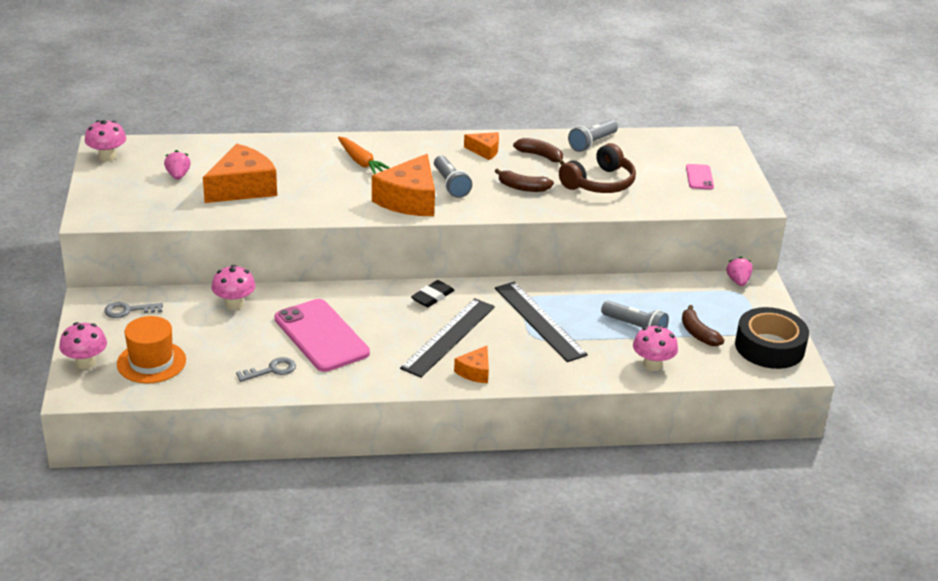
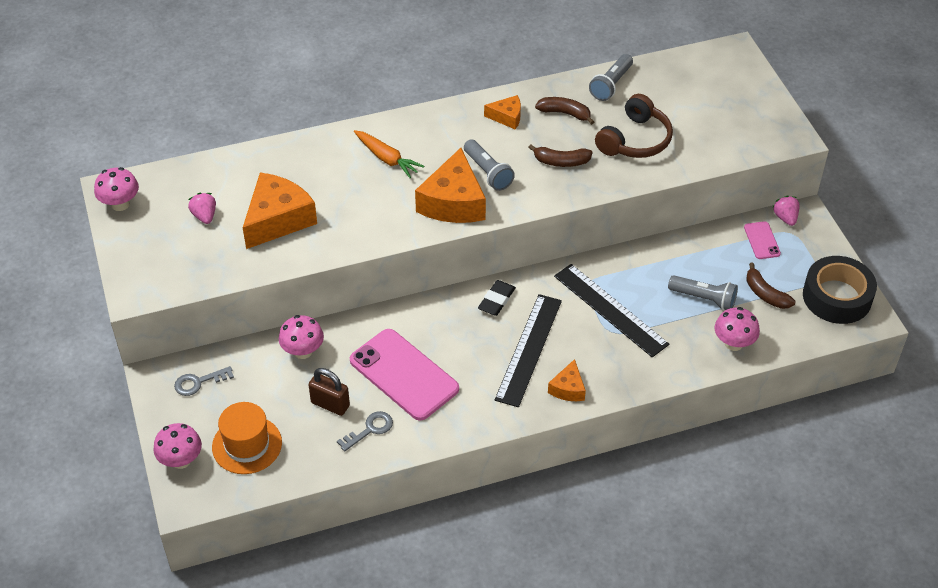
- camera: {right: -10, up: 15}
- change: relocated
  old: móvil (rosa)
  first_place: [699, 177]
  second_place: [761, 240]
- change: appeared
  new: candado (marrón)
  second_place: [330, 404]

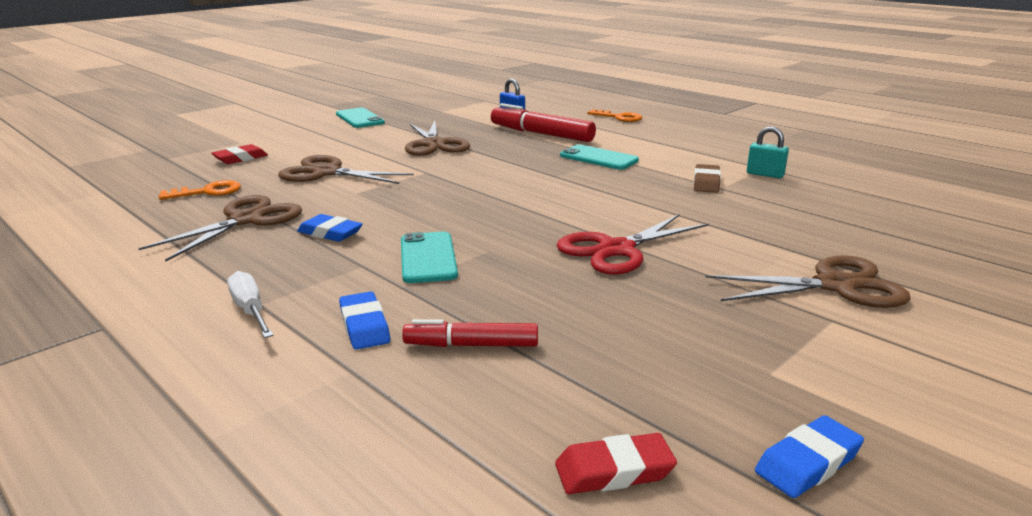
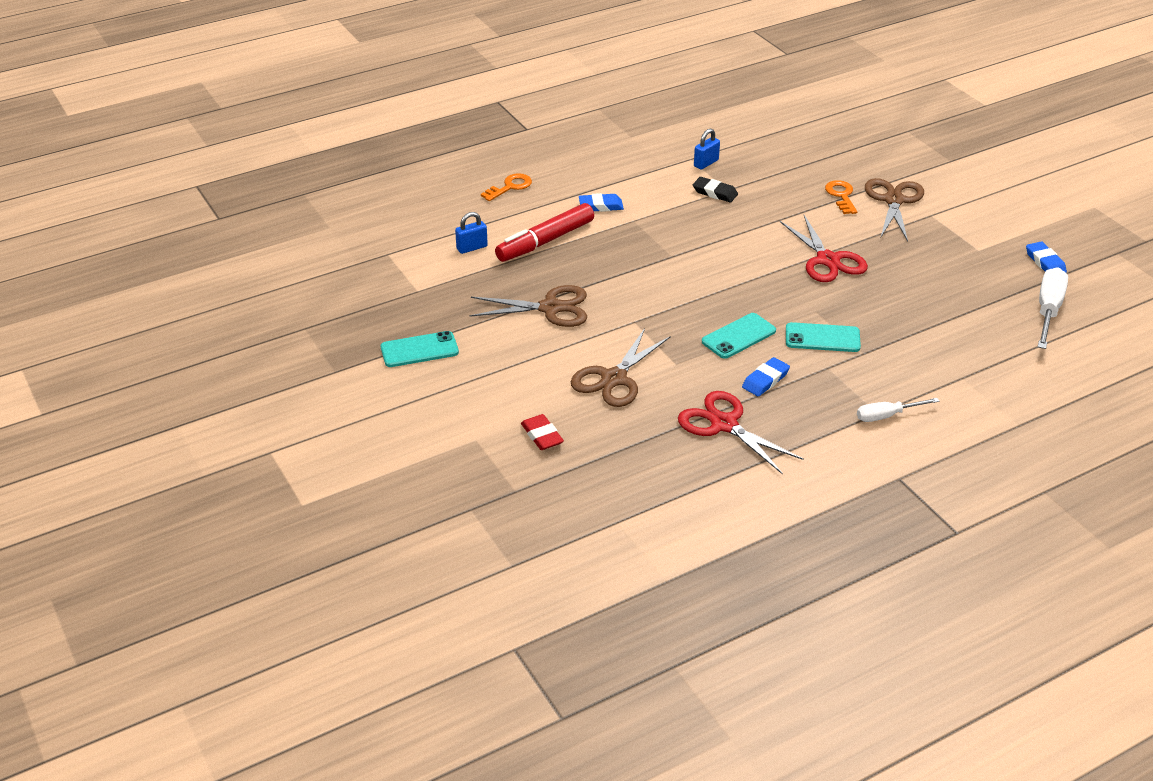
- camera: {right: -75, up: 15}
- change: colour
  old: tijeras (marrón)
  new: tijeras (rojo)
  first_place: [246, 220]
  second_place: [724, 424]
- change: relocated
  old: llave (naranja)
  first_place: [208, 192]
  second_place: [841, 196]
- change: relocated
  old: goma de borrar (azul)
  first_place: [364, 326]
  second_place: [601, 206]
- change: missing
  old: rotulador (rojo)
  first_place: [471, 345]
- change: exchanged
  old: goma de borrar (rojo)
  new: destornillador (blanco)
  first_place: [614, 471]
  second_place: [1048, 310]
- change: relocated
  old: móvil (turquesa)
  first_place: [598, 158]
  second_place: [738, 336]
- change: colour
  old: goma de borrar (marrón)
  new: goma de borrar (negro)
  first_place: [706, 183]
  second_place: [715, 193]
- change: colour
  old: candado (turquesa)
  new: candado (azul)
  first_place: [765, 174]
  second_place: [706, 163]

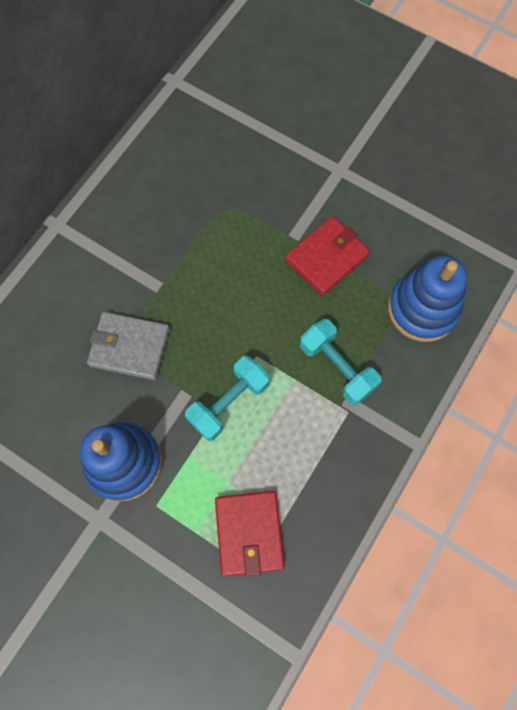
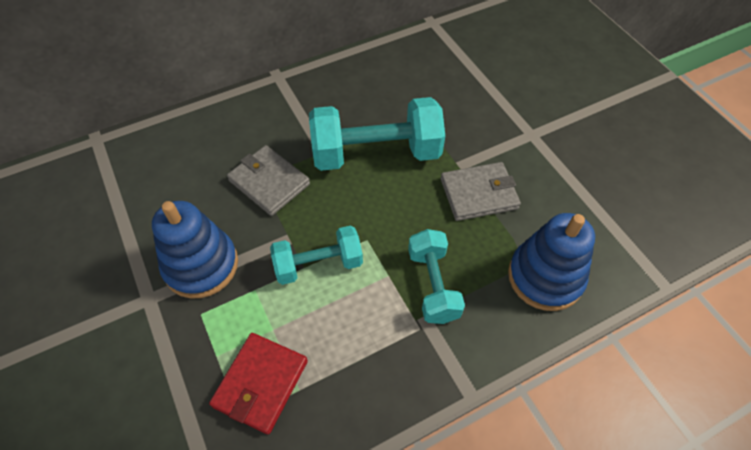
- camera: {right: 30, up: -15}
- change: colour
  old: cartera (rojo)
  new: cartera (gris)
  first_place: [326, 257]
  second_place: [478, 194]
- change: appeared
  new: mancuerna (turquesa)
  second_place: [376, 153]

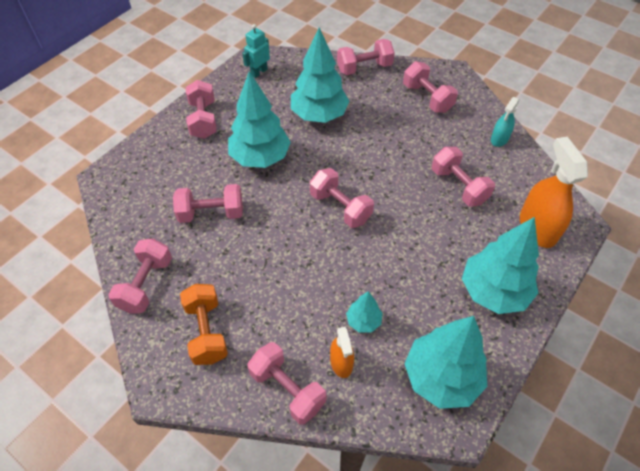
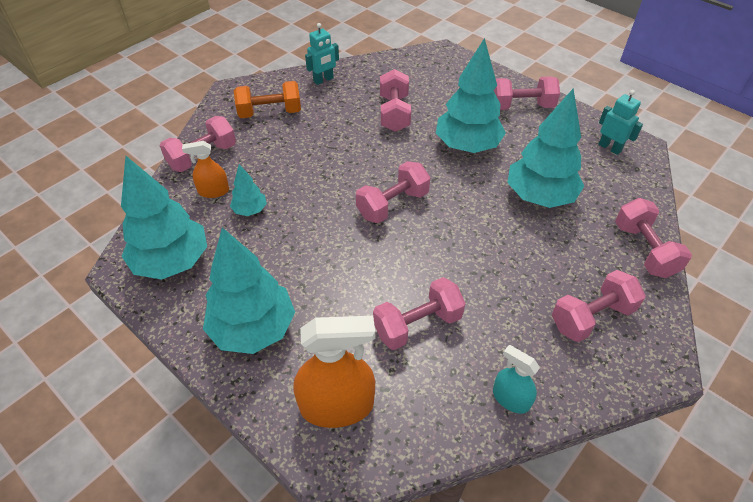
- camera: {right: 95, up: -5}
- change: exchanged
  old: mancuerna (rosa)
  new: robot (turquesa)
  first_place: [146, 284]
  second_place: [323, 80]

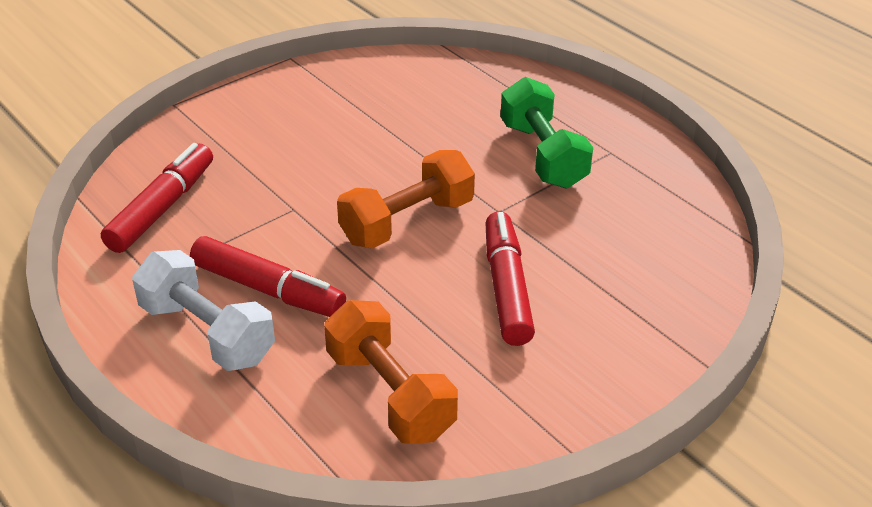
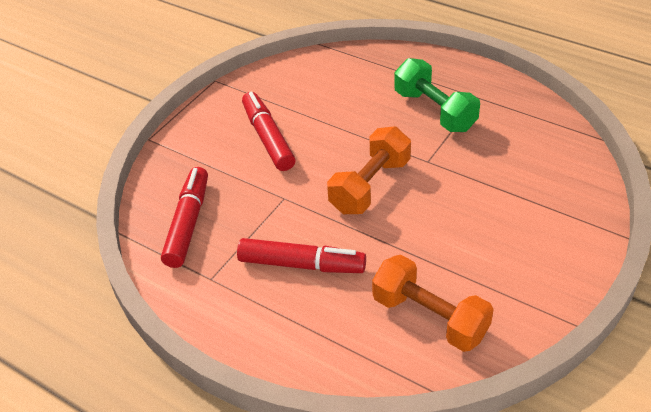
- camera: {right: -15, up: 5}
- change: missing
  old: mancuerna (blanco)
  first_place: [207, 333]
- change: relocated
  old: rotulador (rojo)
  first_place: [506, 288]
  second_place: [268, 138]

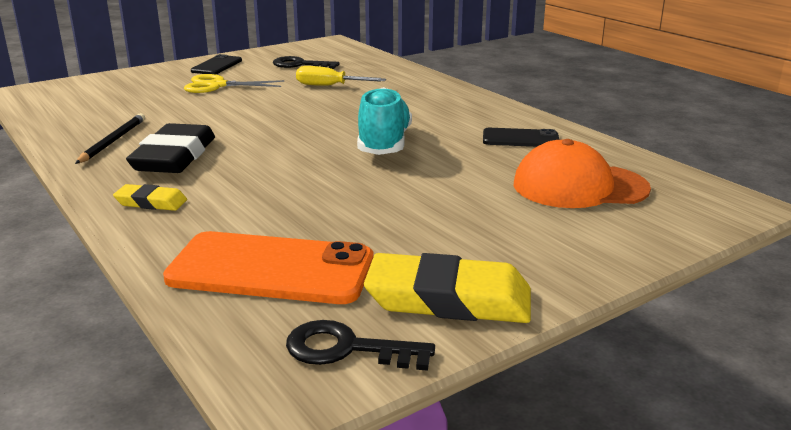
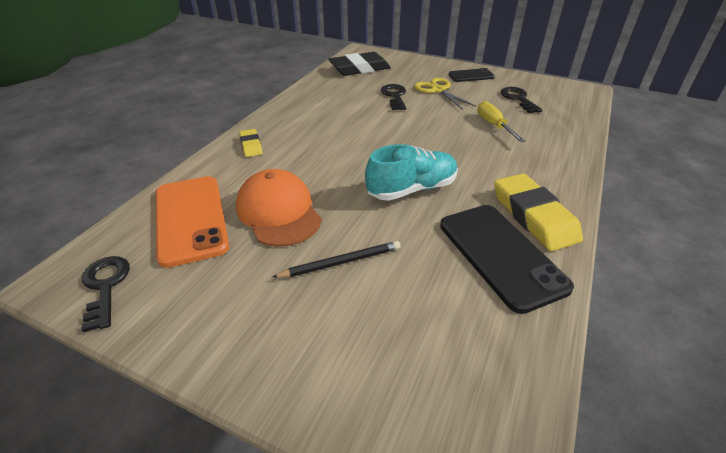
- camera: {right: 60, up: 15}
- change: relocated
  old: lápiz (negro)
  first_place: [113, 141]
  second_place: [341, 262]
- change: relocated
  old: goma de borrar (negro)
  first_place: [174, 157]
  second_place: [359, 68]
- change: relocated
  old: goma de borrar (amarillo)
  first_place: [448, 299]
  second_place: [533, 216]
- change: size
  old: móvil (negro)
  first_place: [520, 139]
  second_place: [501, 255]
  factor: 1.82
- change: relocated
  old: gorra (naranja)
  first_place: [579, 186]
  second_place: [278, 212]
- change: appeared
  new: llave (negro)
  second_place: [394, 96]

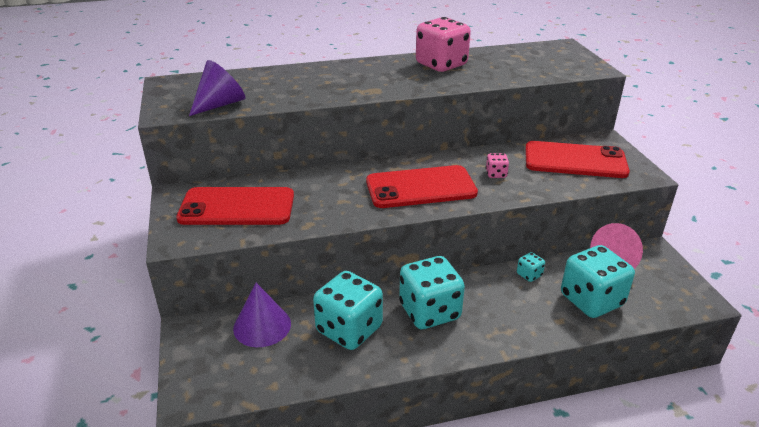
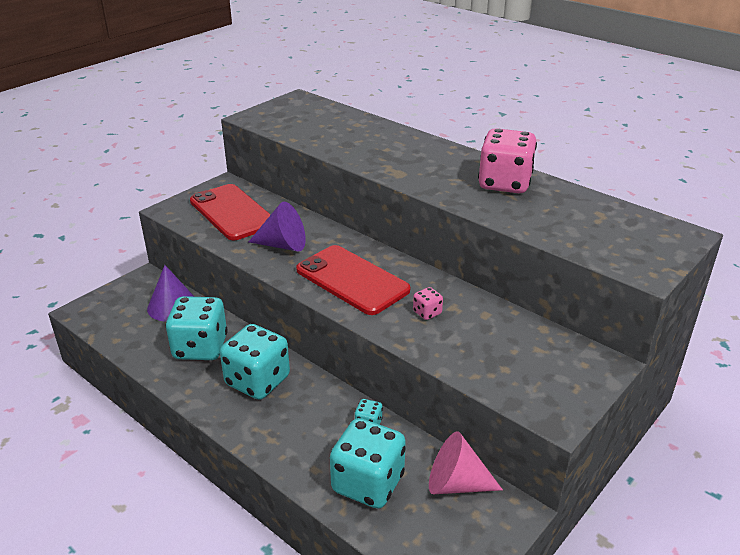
- camera: {right: 55, up: 0}
- change: relocated
  old: cono (morado)
  first_place: [220, 104]
  second_place: [283, 245]
- change: missing
  old: móvil (rojo)
  first_place: [575, 160]

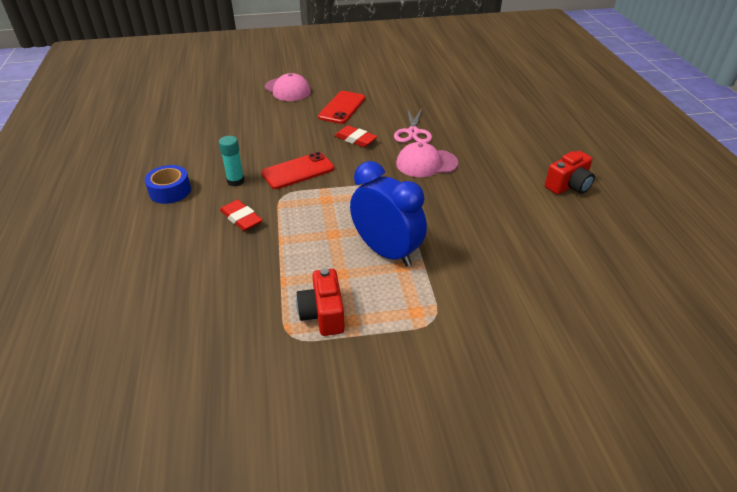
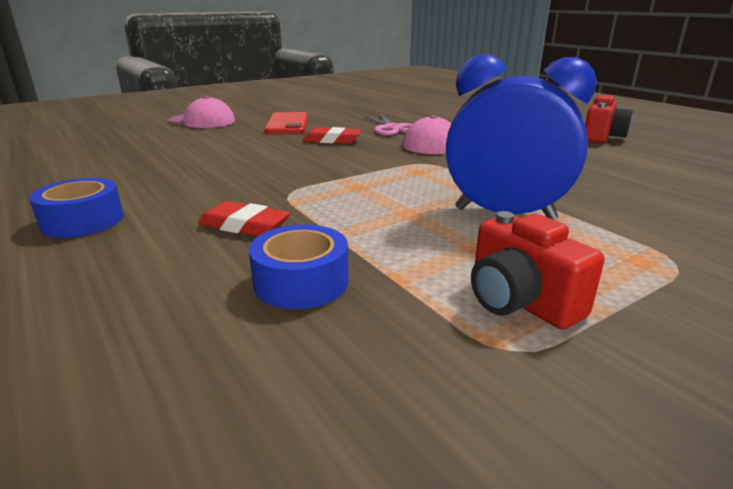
- camera: {right: -25, up: -15}
- change: missing
  old: barra de pegamento (turquesa)
  first_place: [235, 181]
- change: missing
  old: móvil (rojo)
  first_place: [298, 171]
- change: appeared
  new: cinta adhesiva (azul)
  second_place: [301, 282]

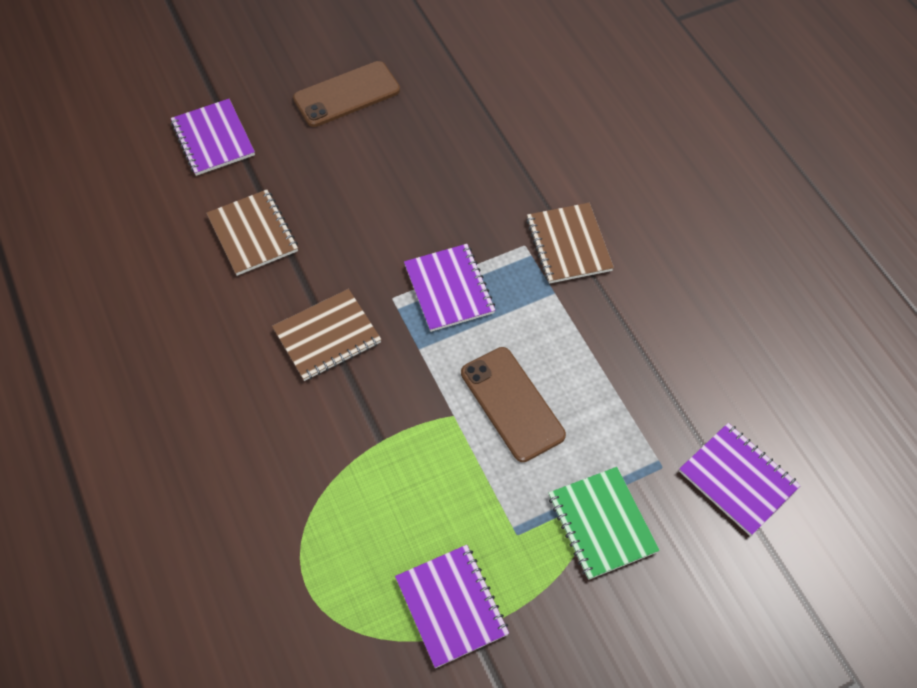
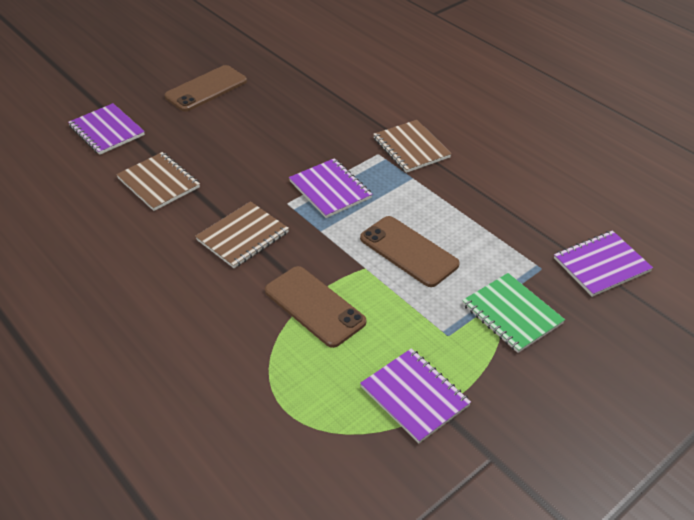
- camera: {right: -15, up: -15}
- change: spun
  old: cuaderno (morado)
  first_place: [738, 479]
  second_place: [601, 265]
  degrees: -60
- change: appeared
  new: móvil (marrón)
  second_place: [314, 306]

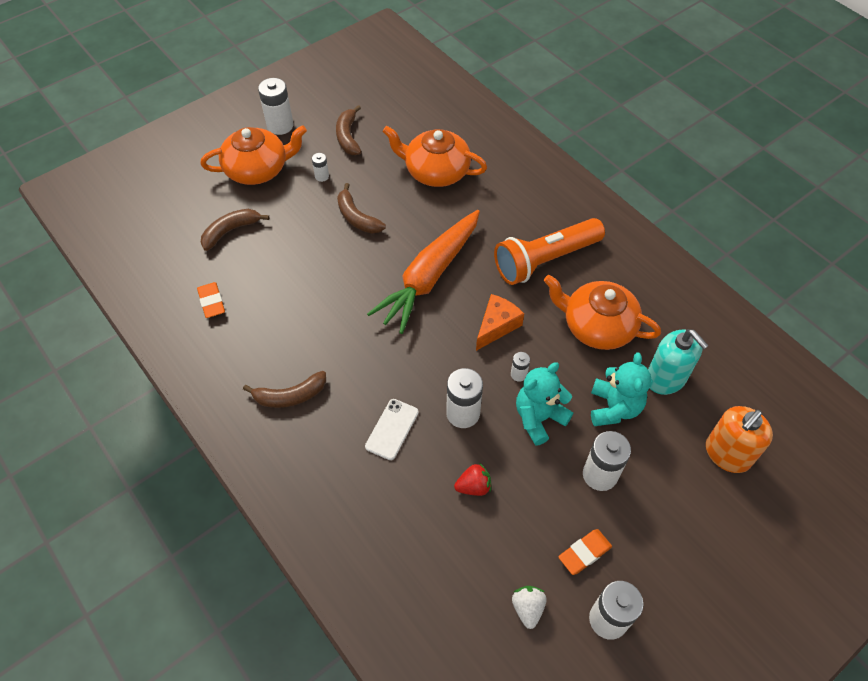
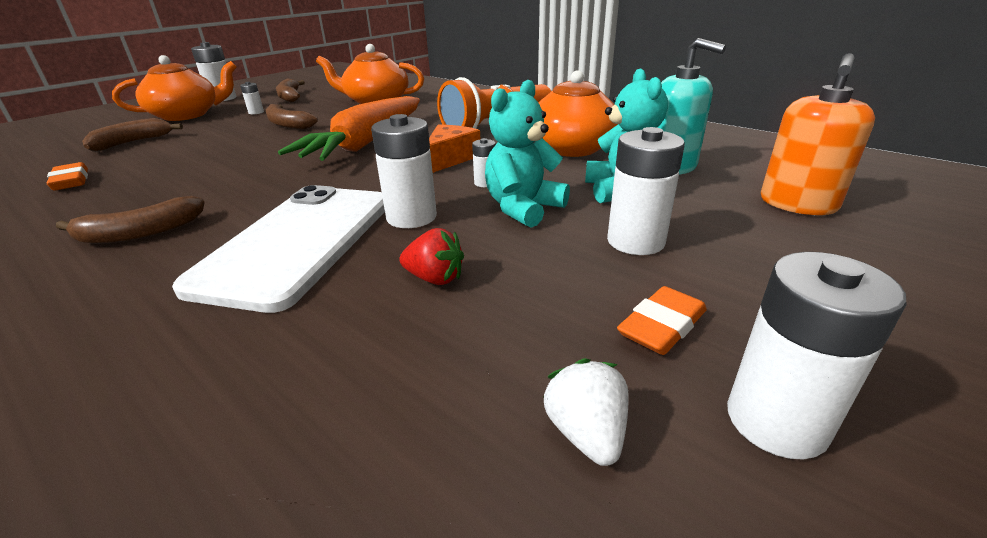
- camera: {right: -10, up: -25}
- change: size
  old: móvil (blanco)
  first_place: [392, 429]
  second_place: [298, 242]
  factor: 2.18
- change: spun
  old: fresa (rojo)
  first_place: [473, 486]
  second_place: [435, 278]
  degrees: 45

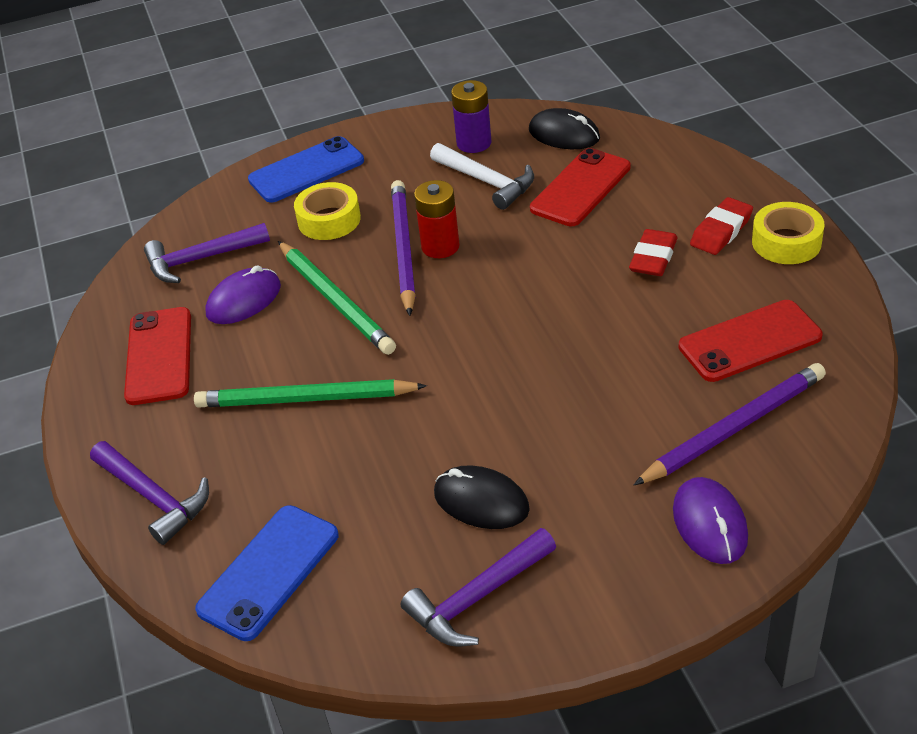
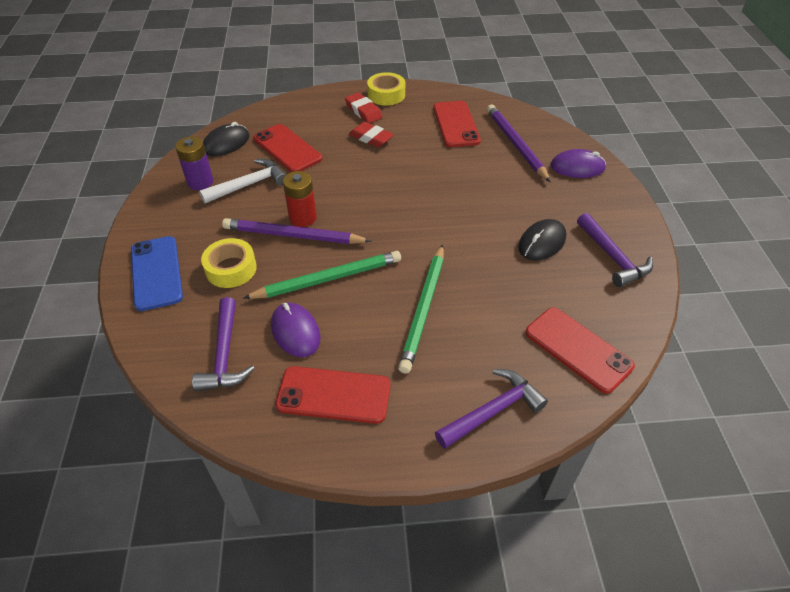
- camera: {right: -80, up: 5}
- change: colour
  old: móvil (azul)
  new: móvil (rojo)
  first_place: [269, 572]
  second_place: [578, 349]

